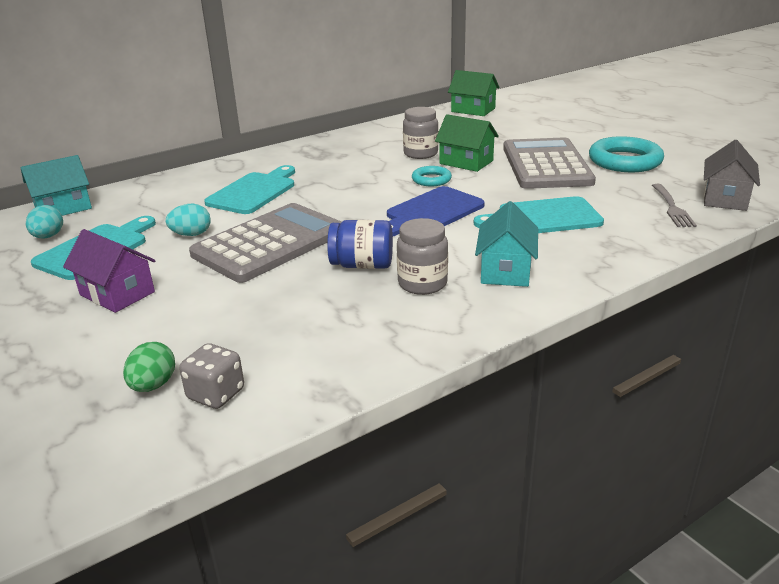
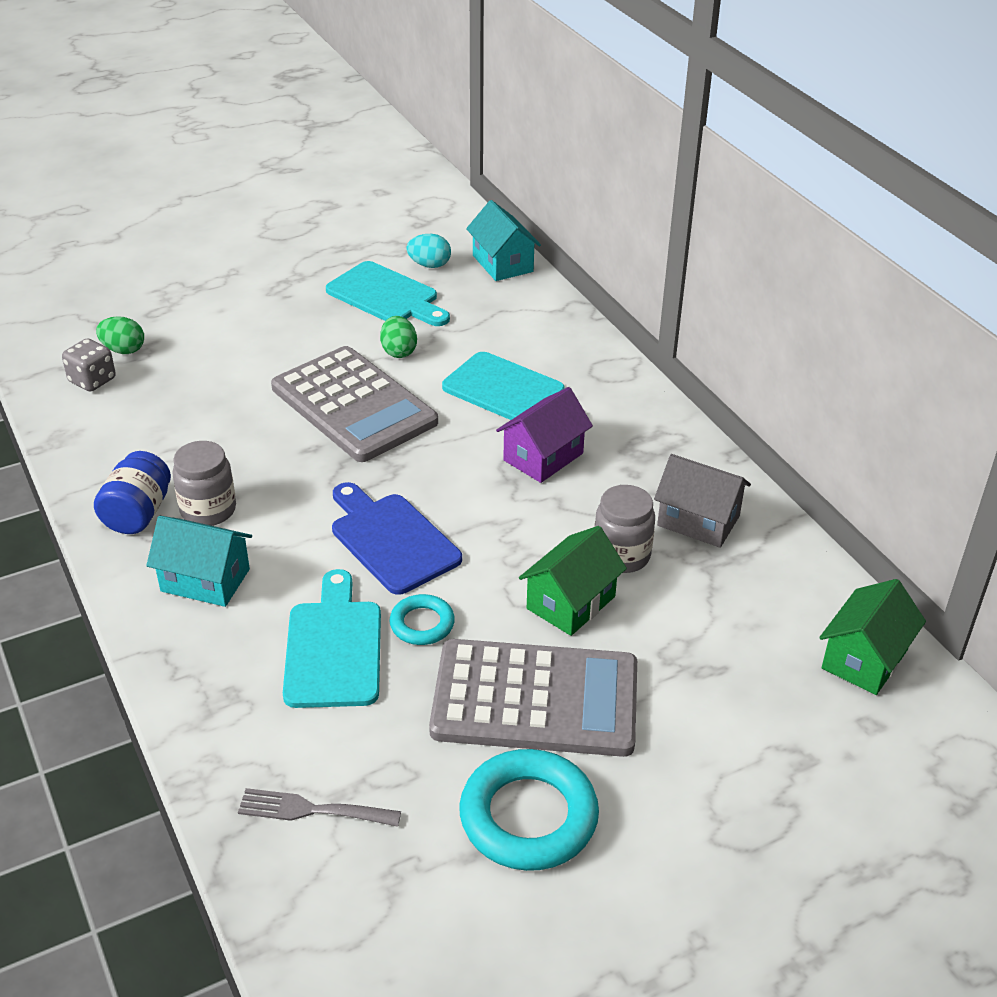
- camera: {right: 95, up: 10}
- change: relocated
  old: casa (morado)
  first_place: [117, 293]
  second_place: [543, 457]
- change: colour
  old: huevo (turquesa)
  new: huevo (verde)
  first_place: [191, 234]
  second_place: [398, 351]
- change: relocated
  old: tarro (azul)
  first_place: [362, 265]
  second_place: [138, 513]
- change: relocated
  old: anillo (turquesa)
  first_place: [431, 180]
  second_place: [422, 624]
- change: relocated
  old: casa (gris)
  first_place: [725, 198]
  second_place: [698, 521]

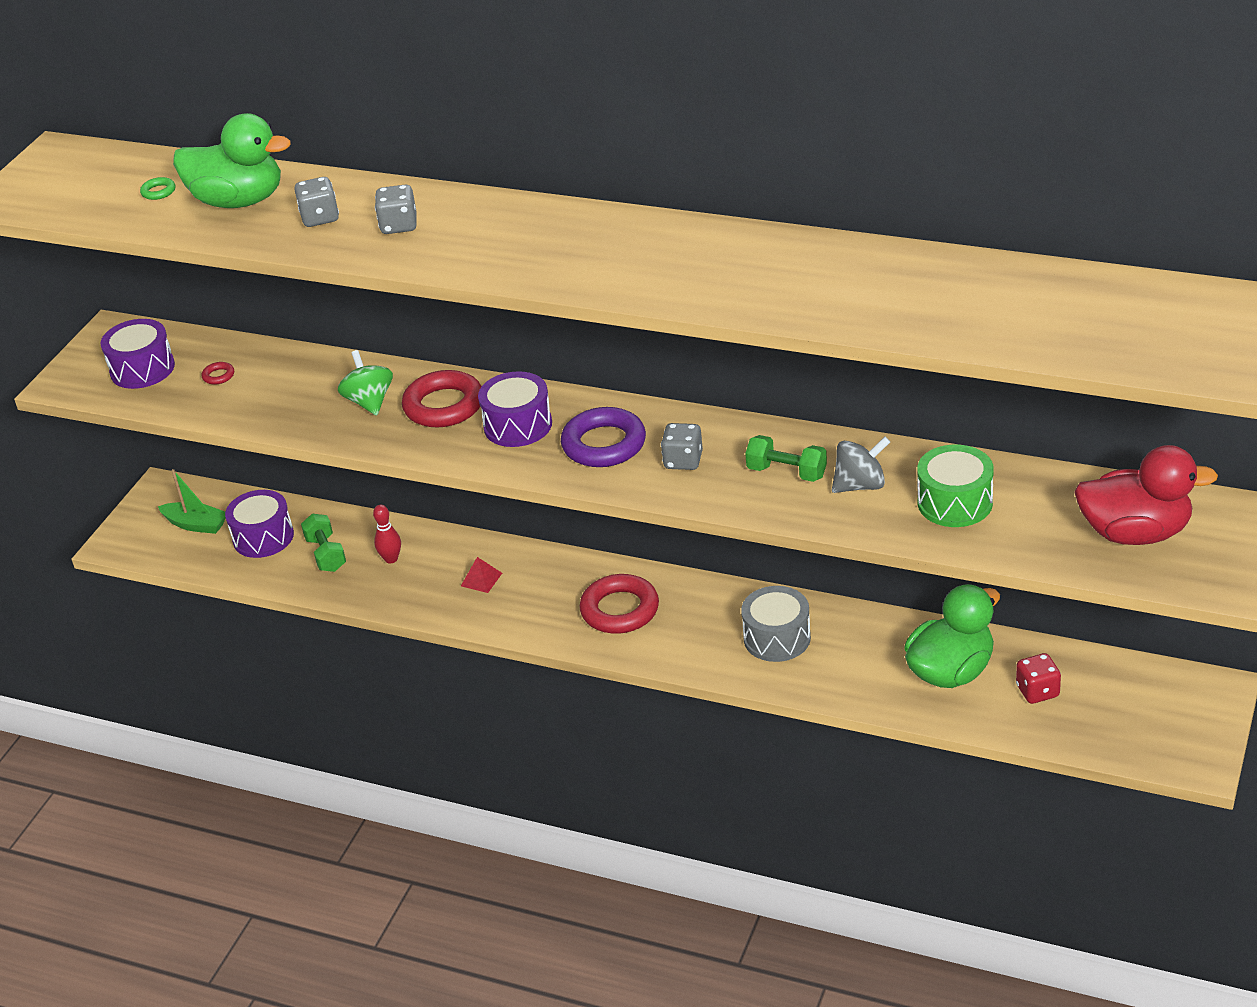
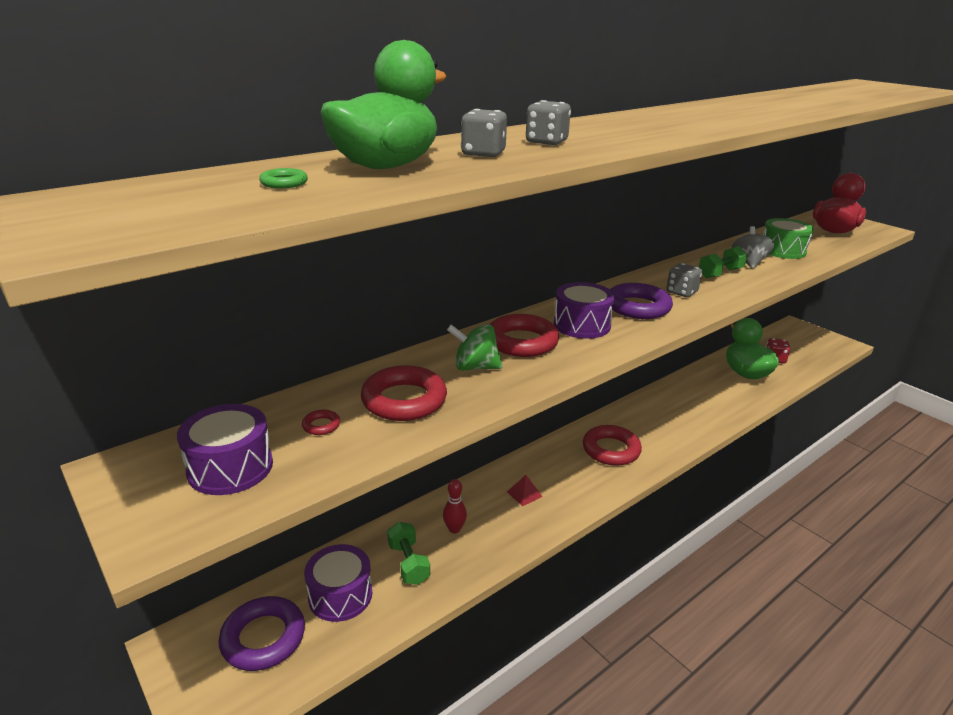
- camera: {right: -65, up: -10}
- change: exchanged
  old: barco (verde)
  new: anillo (morado)
  first_place: [196, 524]
  second_place: [263, 638]
- change: spun
  old: mancuerna (verde)
  first_place: [326, 554]
  second_place: [408, 563]
  degrees: 60
- change: missing
  old: tambor (gris)
  first_place: [777, 638]
- change: appeared
  new: anillo (rojo)
  second_place: [404, 400]

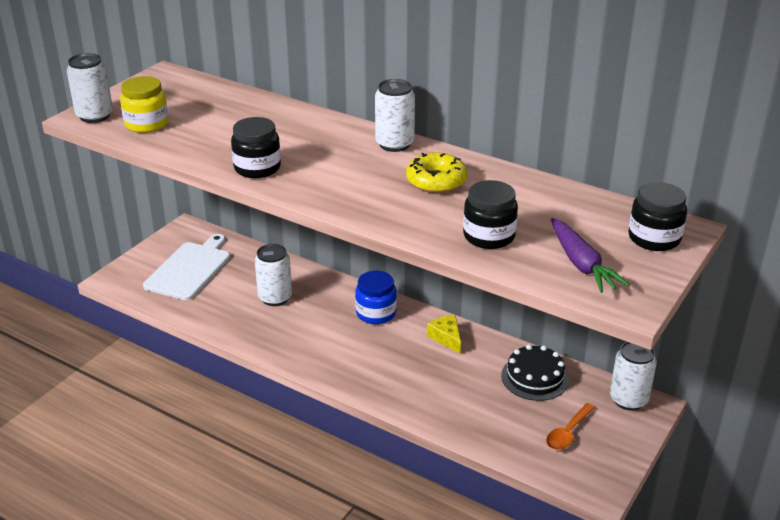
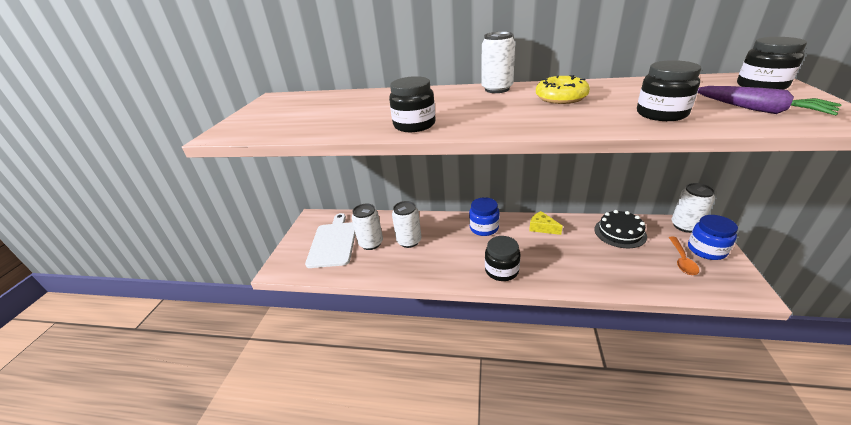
- camera: {right: -20, up: 0}
- change: relocated
  old: lata (blanco)
  first_place: [95, 116]
  second_place: [371, 243]
- change: missing
  old: tarro (amarillo)
  first_place: [146, 124]
- change: appeared
  new: tarro (negro)
  second_place: [501, 270]
- change: appeared
  new: tarro (azul)
  second_place: [706, 250]

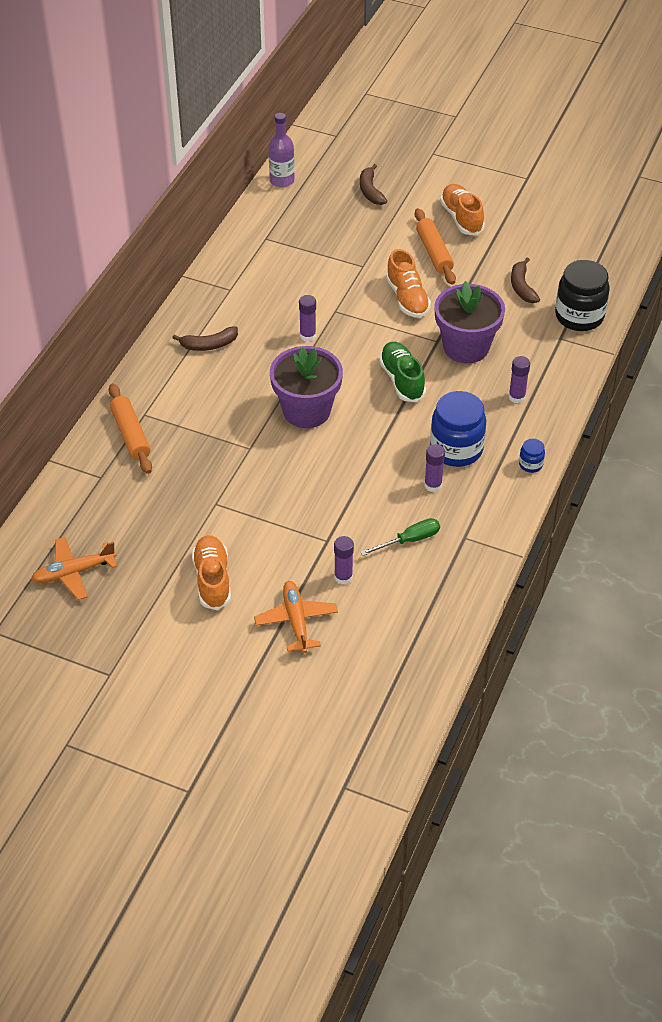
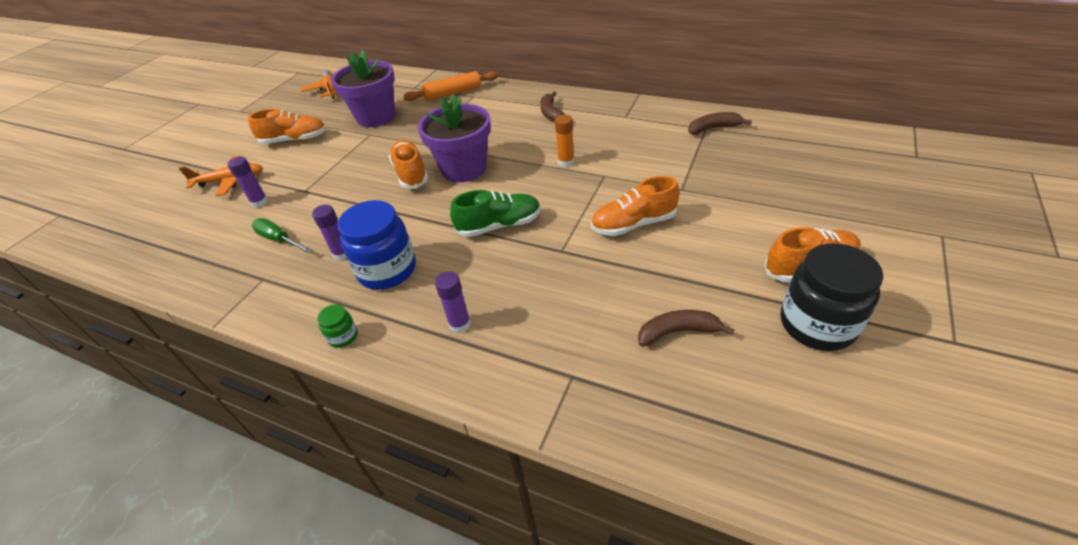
- camera: {right: 95, up: -5}
- change: missing
  old: botella (morado)
  first_place: [282, 180]
- change: colour
  old: barra de pegamento (morado)
  new: barra de pegamento (naranja)
  first_place: [308, 335]
  second_place: [566, 162]
- change: relocated
  old: plátano (marrón)
  first_place: [370, 191]
  second_place: [713, 128]
- change: spun
  old: destornillador (verde)
  first_place: [409, 540]
  second_place: [279, 240]
  degrees: 150
- change: missing
  old: rodillo (naranja)
  first_place: [434, 252]
- change: relocated
  old: maceta (morado)
  first_place: [466, 347]
  second_place: [376, 117]
- change: colour
  old: tarro (azul)
  new: tarro (verde)
  first_place: [530, 464]
  second_place: [343, 336]
- change: relocated
  old: tarro (negro)
  first_place: [579, 316]
  second_place: [817, 324]
- change: appeared
  new: zapato (naranja)
  second_place: [411, 173]

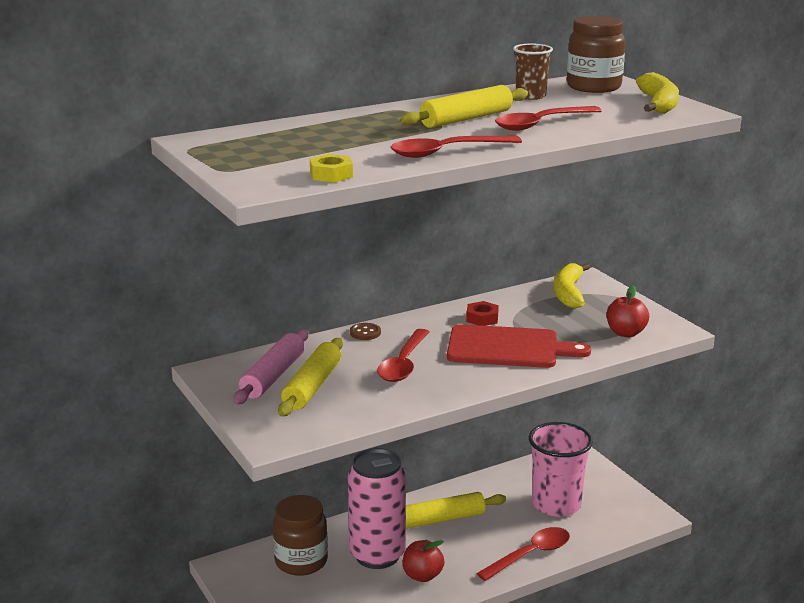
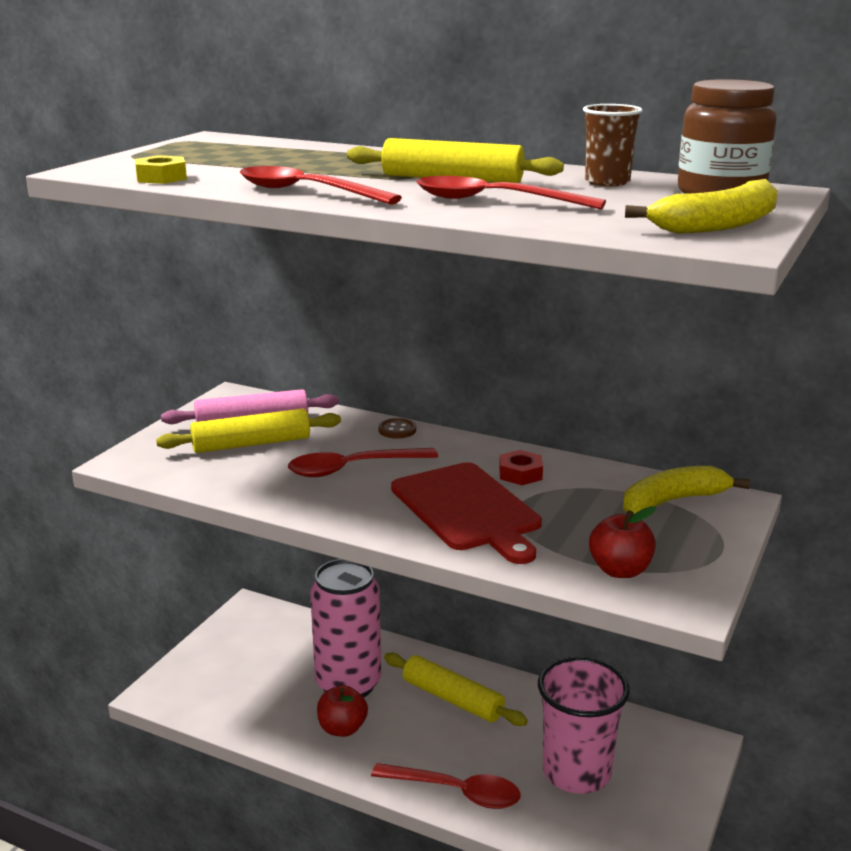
- camera: {right: 55, up: 0}
- change: missing
  old: tarro (marrón)
  first_place: [301, 561]

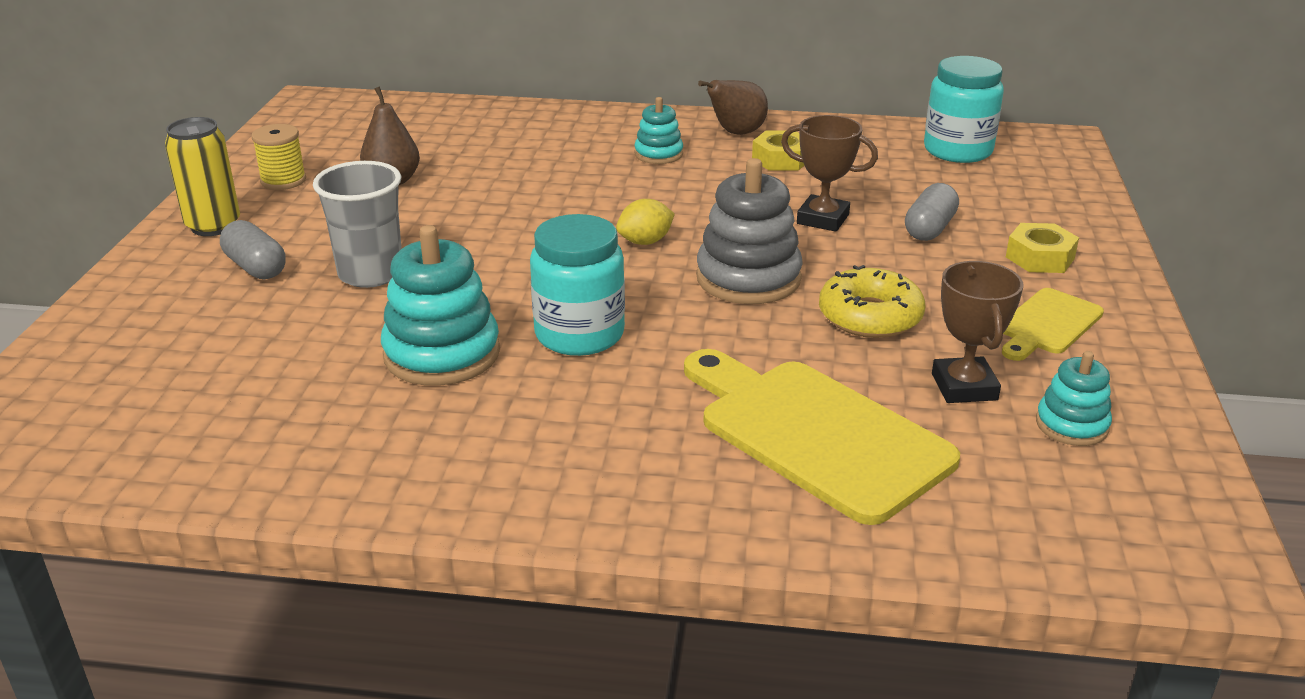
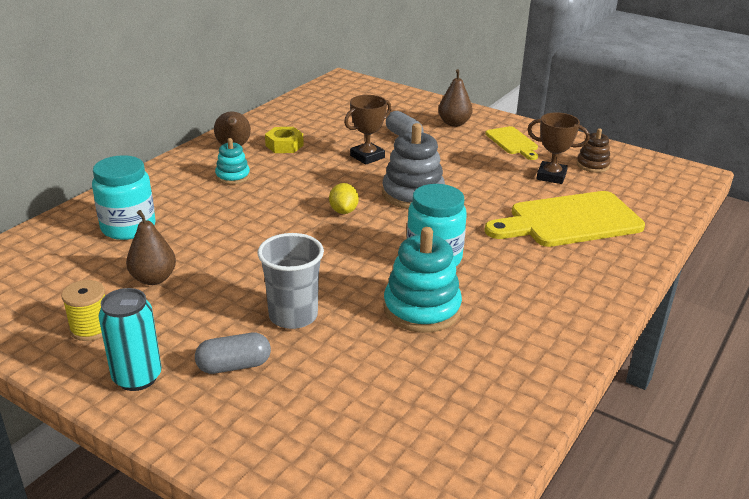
- camera: {right: -65, up: 0}
- change: colour
  old: lata (amarillo)
  new: lata (turquesa)
  first_place: [213, 226]
  second_place: [137, 377]
- change: missing
  old: rosquilla (amarillo)
  first_place: [870, 316]
- change: relocated
  old: tarro (turquesa)
  first_place: [957, 151]
  second_place: [128, 227]
- change: exchanged
  old: tuerca (amarillo)
  new: pera (marrón)
  first_place: [1040, 257]
  second_place: [454, 123]
- change: colour
  old: juguete apilable (turquesa)
  new: juguete apilable (marrón)
  first_place: [1071, 425]
  second_place: [592, 165]

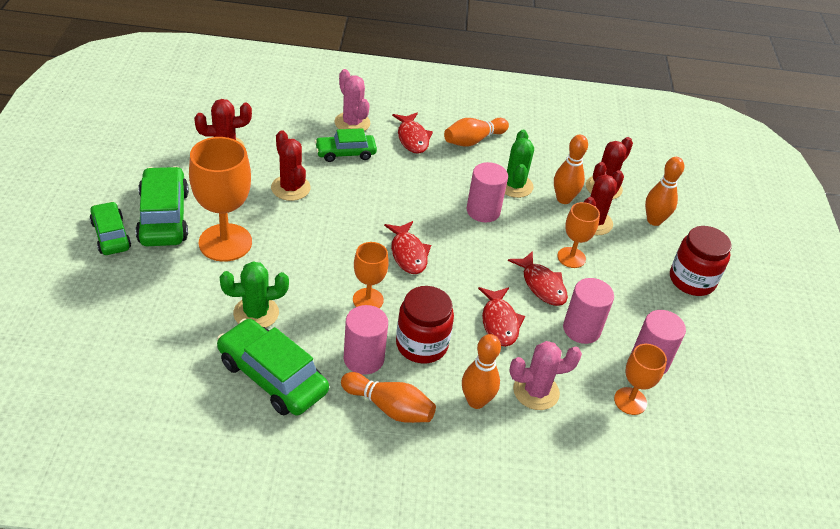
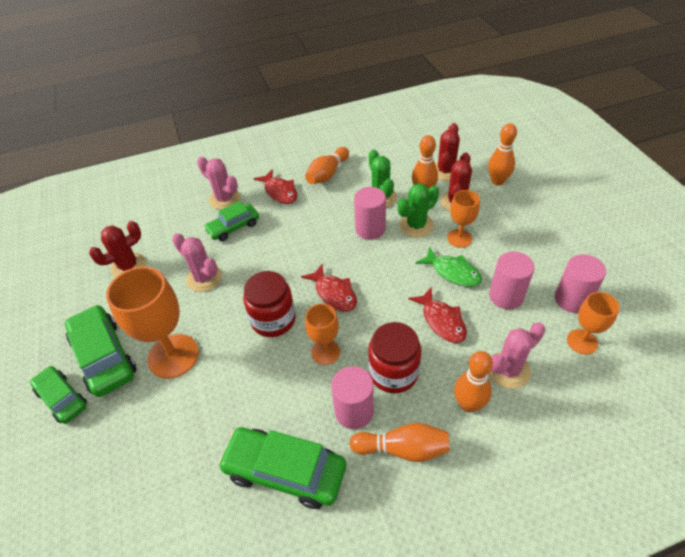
- camera: {right: -15, up: 5}
- change: relocated
  old: cactus (verde)
  first_place: [256, 313]
  second_place: [416, 225]
- change: colour
  old: cactus (rojo)
  new: cactus (rosa)
  first_place: [290, 188]
  second_place: [204, 278]
- change: colour
  old: pez (rojo)
  new: pez (verde)
  first_place: [542, 285]
  second_place: [452, 272]
- change: relocated
  old: tarro (rojo)
  first_place: [692, 280]
  second_place: [273, 320]

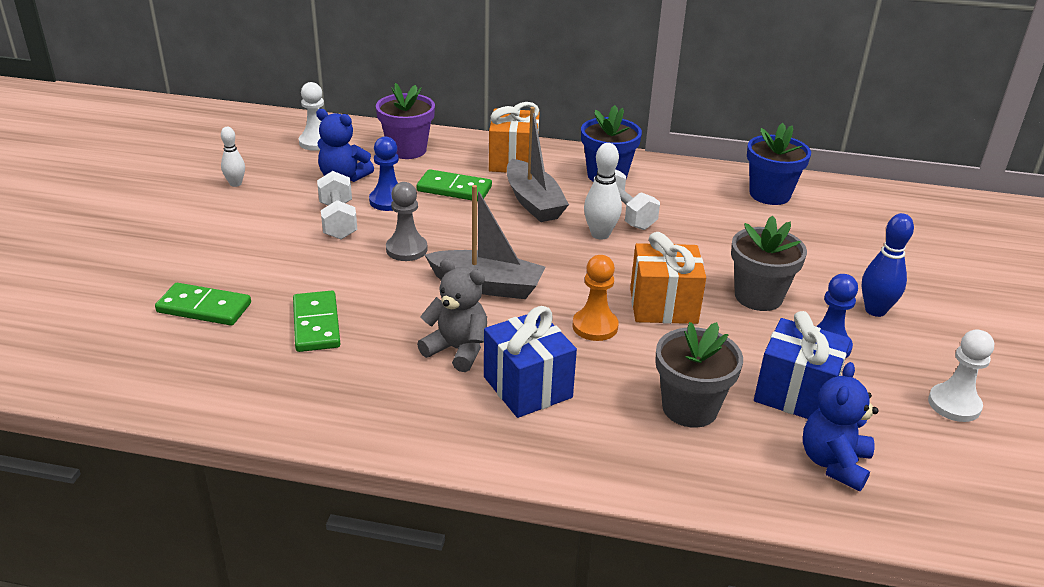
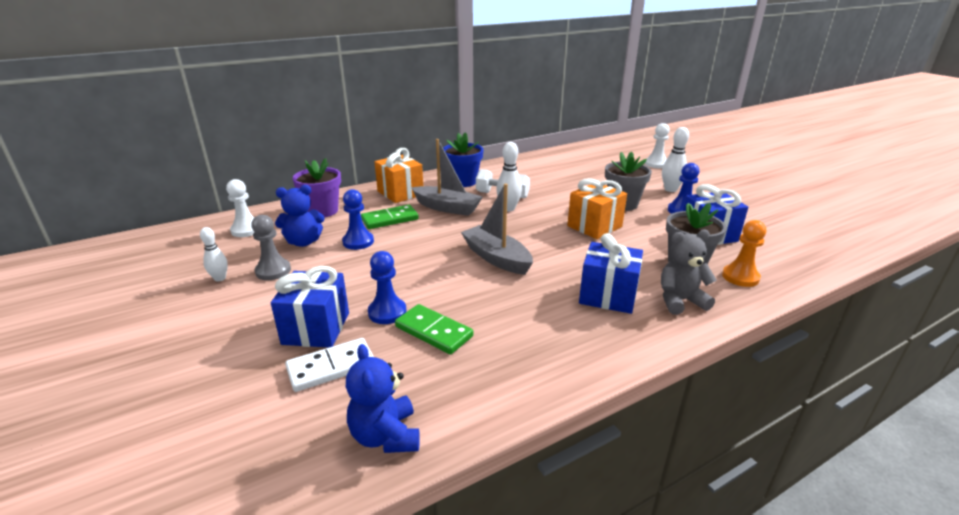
- camera: {right: -40, up: -5}
- change: colour
  old: ficha de dominó (verde)
  new: ficha de dominó (blanco)
  first_place: [204, 308]
  second_place: [331, 367]
- change: missing
  old: mancuerna (blanco)
  first_place: [338, 220]
- change: relocated
  old: peón (gris)
  first_place: [406, 249]
  second_place: [273, 271]
- change: relocated
  old: osito (gris)
  first_place: [457, 350]
  second_place: [680, 301]
- change: spun
  old: barco (gris)
  first_place: [487, 285]
  second_place: [496, 258]
  degrees: -105
- change: relocated
  old: peón (naranja)
  first_place: [595, 326]
  second_place: [740, 277]
- change: missing
  old: maceta (azul)
  first_place: [769, 194]
- change: relocated
  old: osito (azul)
  first_place: [833, 463]
  second_place: [386, 436]
- change: colour
  old: bolo (azul)
  new: bolo (blanco)
  first_place: [875, 310]
  second_place: [670, 189]
- change: relocated
  old: peón (blanco)
  first_place: [954, 404]
  second_place: [656, 164]
- change: appeared
  new: regalo (azul)
  second_place: [316, 328]
- change: appeared
  new: peón (azul)
  second_place: [387, 312]

